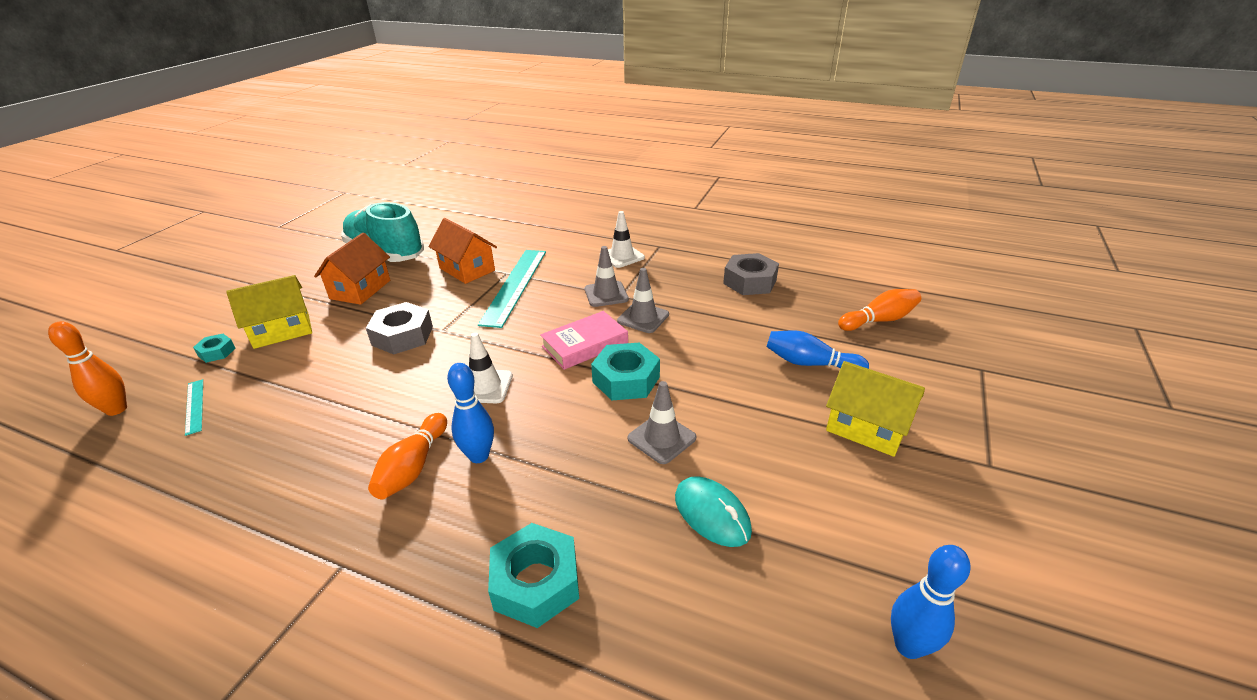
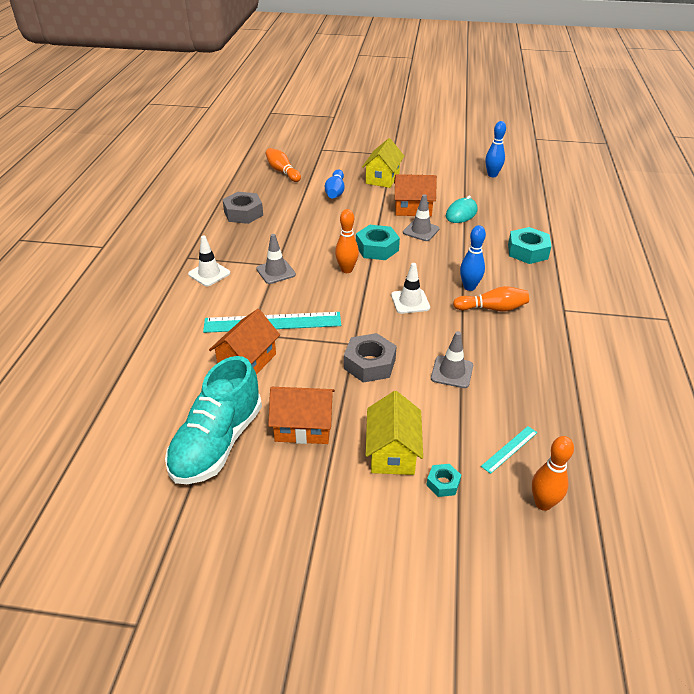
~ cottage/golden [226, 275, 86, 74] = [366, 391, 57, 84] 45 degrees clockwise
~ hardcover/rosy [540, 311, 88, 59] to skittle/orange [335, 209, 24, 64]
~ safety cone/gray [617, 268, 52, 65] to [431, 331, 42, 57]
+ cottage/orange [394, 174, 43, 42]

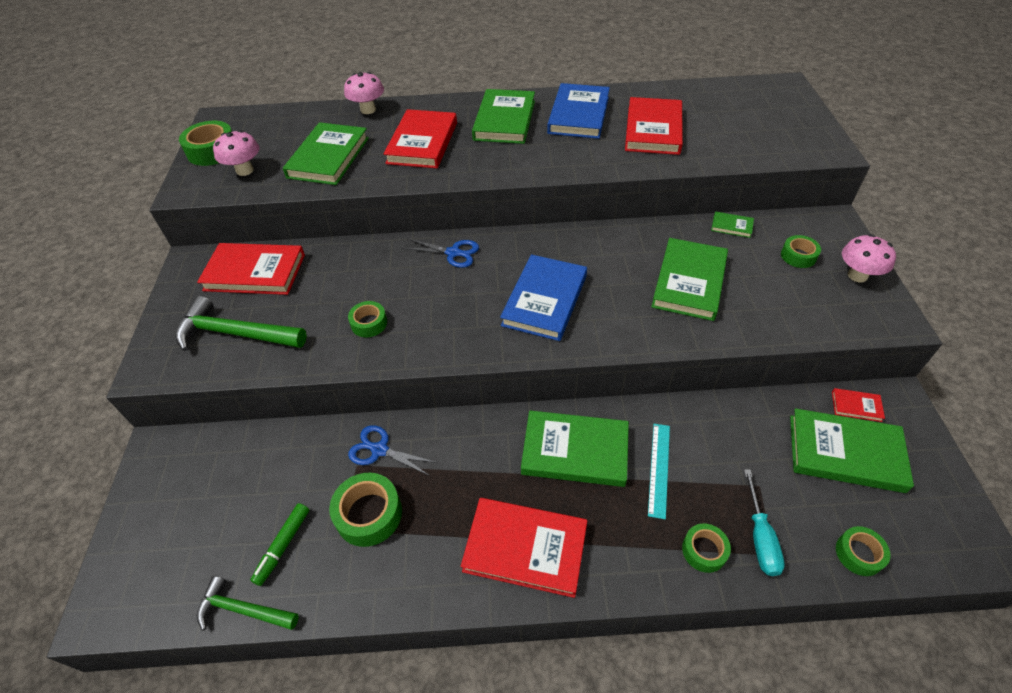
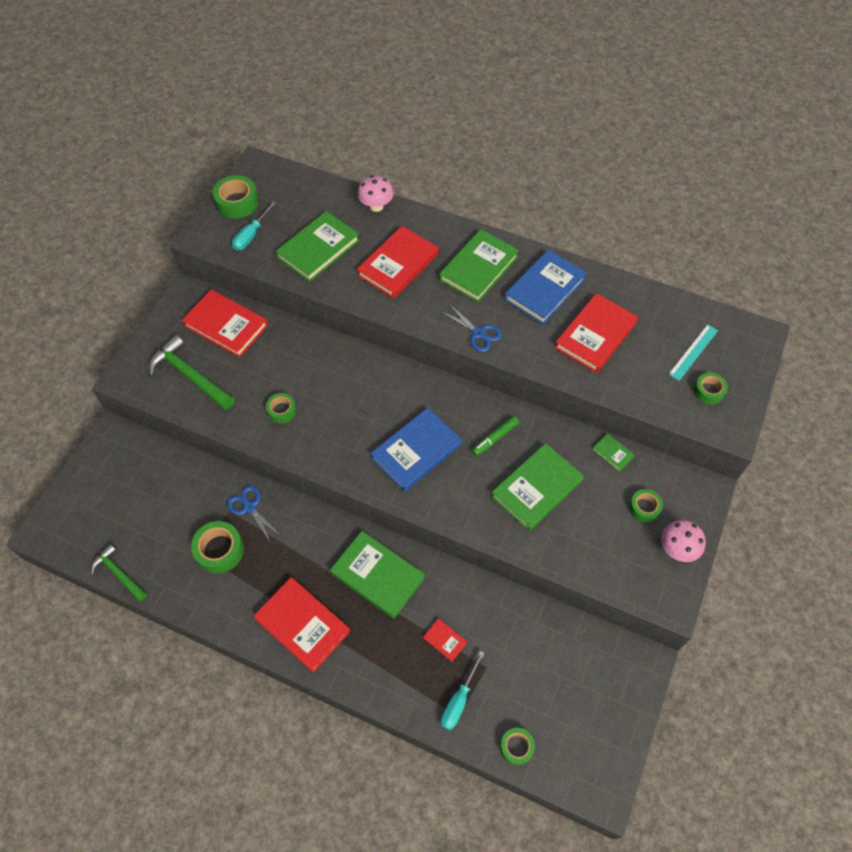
~ fungus/rosy [213, 130, 47, 46] to flat screwdriver/teal [232, 202, 44, 49]
~ felt pen/leaf-green [250, 503, 59, 83] to [471, 416, 48, 40]
~ shears/cobalt [402, 239, 77, 29] to [440, 303, 62, 49]
~ straightedge/teal [648, 424, 22, 95] to [668, 324, 50, 57]
~ tape/leaf-green [682, 523, 49, 50] to [694, 372, 34, 32]
- hardcover/leaf-green [790, 408, 124, 85]
~ hardcover/crimson [832, 388, 53, 34] to [423, 618, 44, 43]

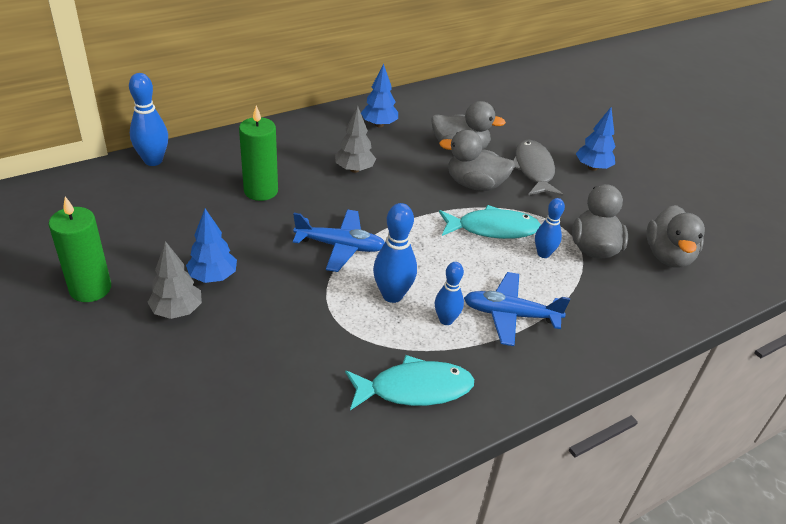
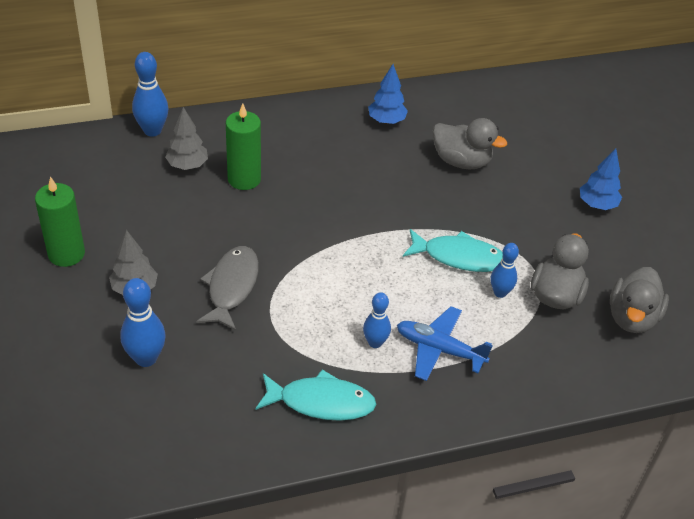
- tree/cobalt [186, 209, 51, 74]
- aeroplane/cobalt [293, 209, 92, 63]
~ tree/gray [335, 106, 41, 67] to [165, 107, 43, 63]
~ skittle/cobalt [373, 203, 44, 100] to [120, 278, 46, 89]
- duck/gray [439, 130, 76, 61]
~ fish figure/gray [513, 140, 50, 56] to [196, 246, 63, 85]

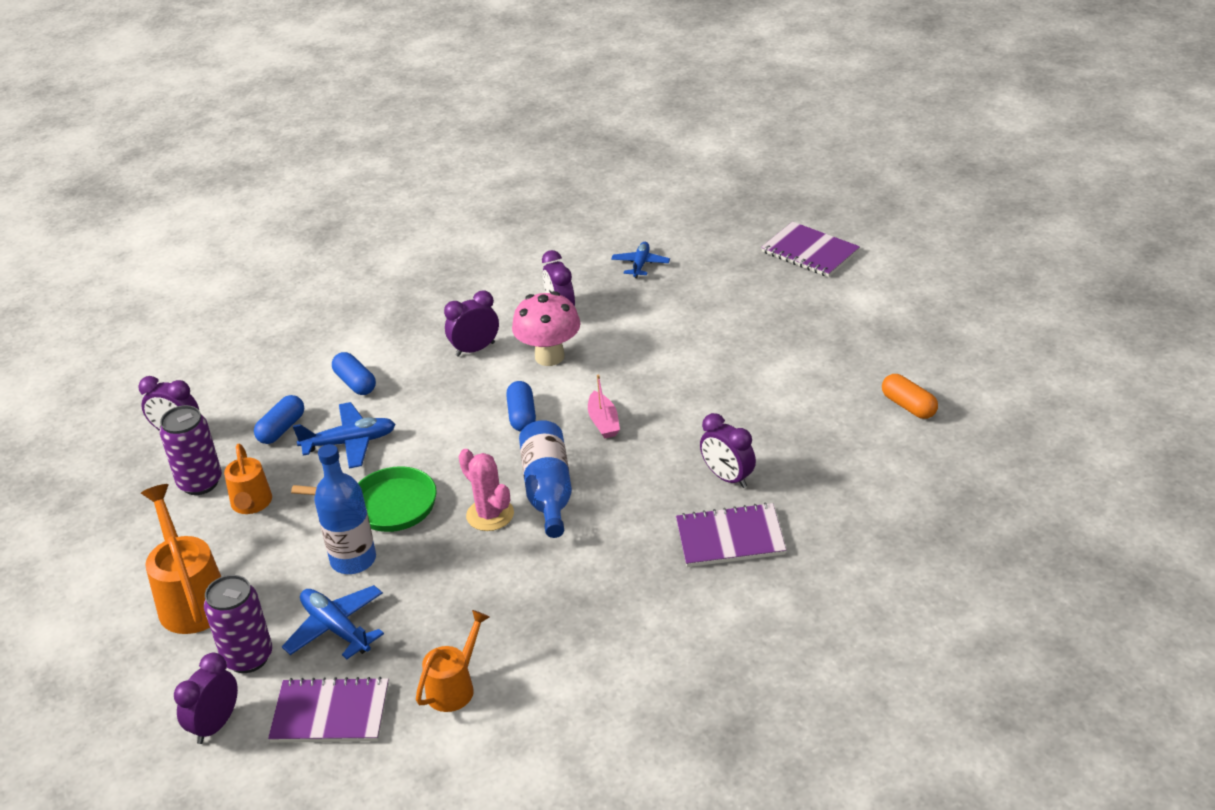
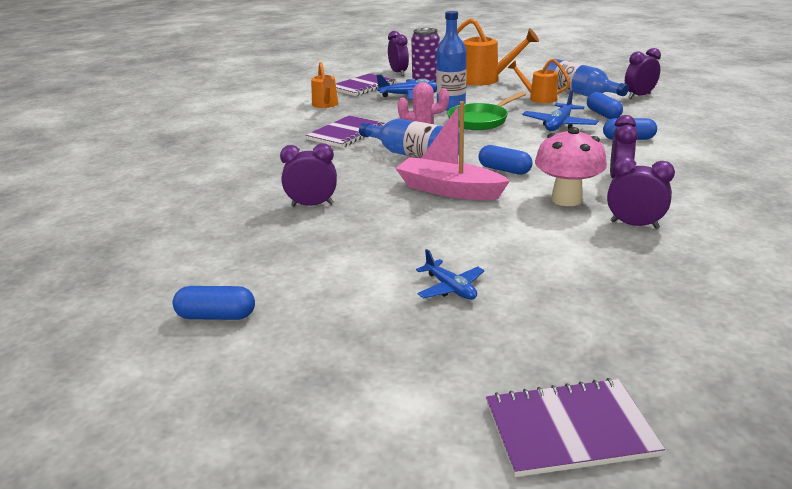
~ tin/violet [160, 405, 62, 90] to flask/cobalt [546, 59, 83, 38]
~ boat/rosy [588, 375, 32, 64] = [395, 101, 115, 99] x1.84
~ aeroplane/cobalt [611, 242, 59, 36] to [416, 249, 68, 51]
~ exercise book/violet [676, 502, 110, 65] to [306, 115, 78, 33]
~ pill shape/orange [882, 374, 56, 45] to pill shape/cobalt [173, 286, 82, 34]

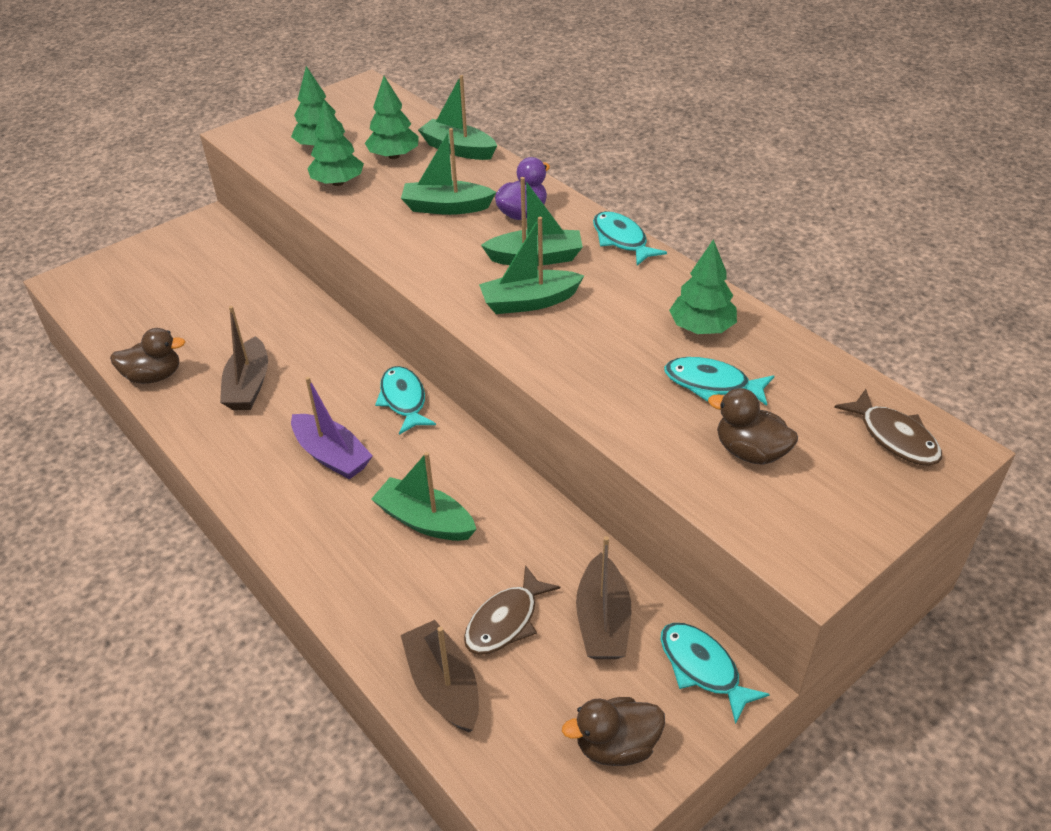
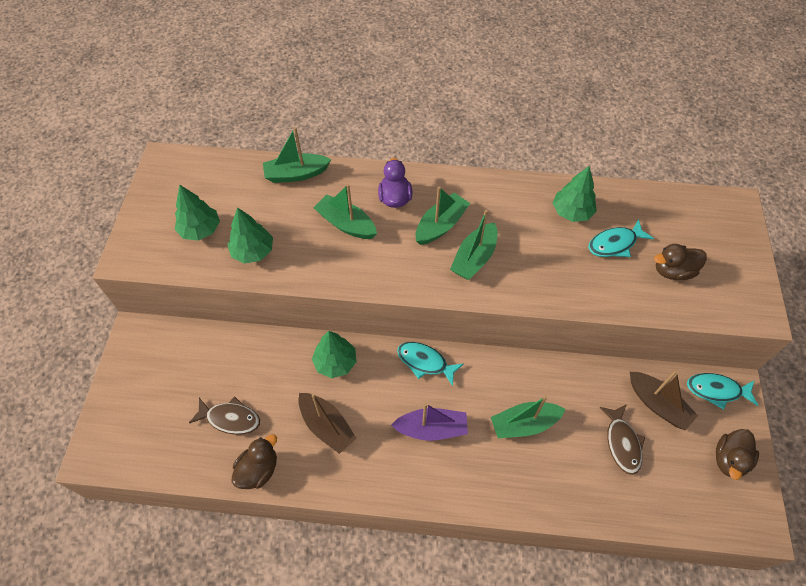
~ tree/leaf-green [365, 76, 54, 83] to [312, 331, 44, 47]
~ boat/leaf-green [401, 128, 95, 87] = [314, 184, 63, 55] 75 degrees clockwise
- boat/dark brown [401, 620, 78, 113]
- fish figure/teal [593, 211, 74, 55]
~ fish figure/dark brown [834, 389, 108, 77] to [189, 397, 71, 38]

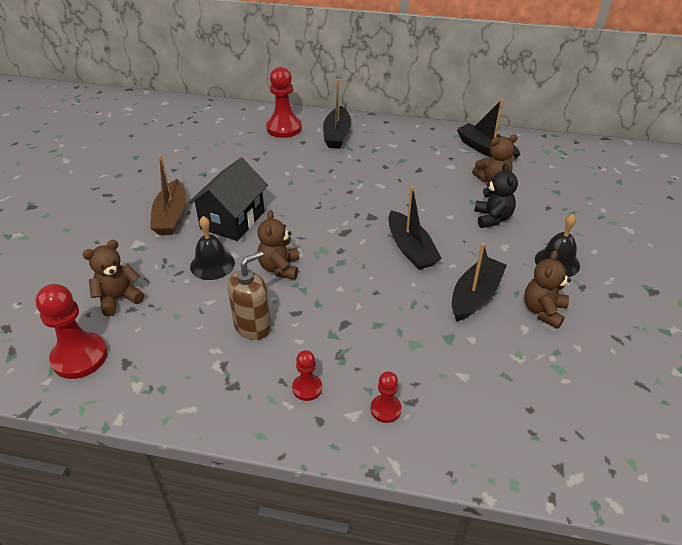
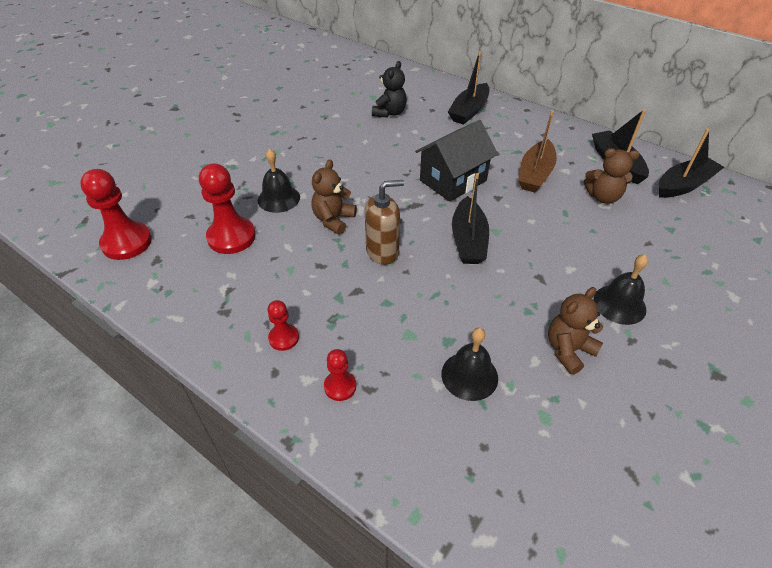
- teddy bear/dark brown [83, 240, 62, 77]
~ boat/dark brown [150, 155, 36, 80] to [518, 110, 39, 83]
~ cottage/ebony [188, 158, 80, 83] to [415, 120, 83, 82]
~ soap pump/dark brown [227, 251, 44, 89] to [365, 180, 39, 85]
~ game pawn/crimson [266, 67, 36, 71] to [199, 163, 57, 91]
~ boat/ebony [452, 243, 55, 78] to [659, 128, 65, 70]
~ teddy bear/ebony [474, 163, 44, 65] to [372, 61, 35, 57]
+ hand bell/ebony [442, 328, 56, 73]

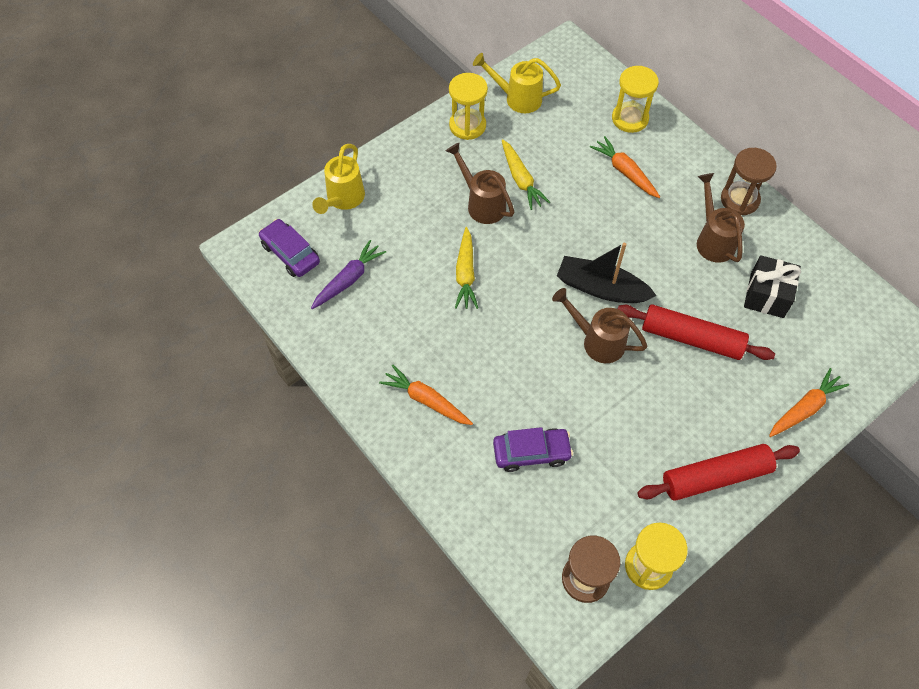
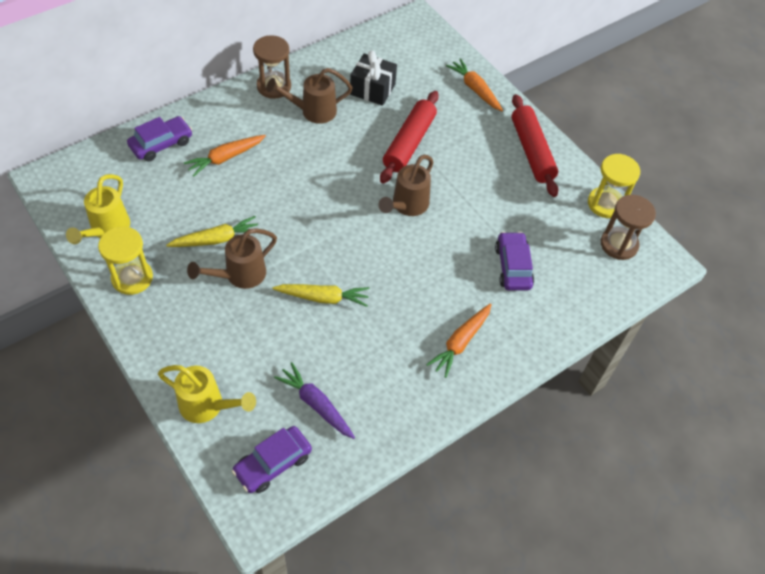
- boat/ebony [557, 243, 100, 60]
~ sand timer/golden [612, 66, 47, 67] to toy car/violet [127, 116, 65, 46]

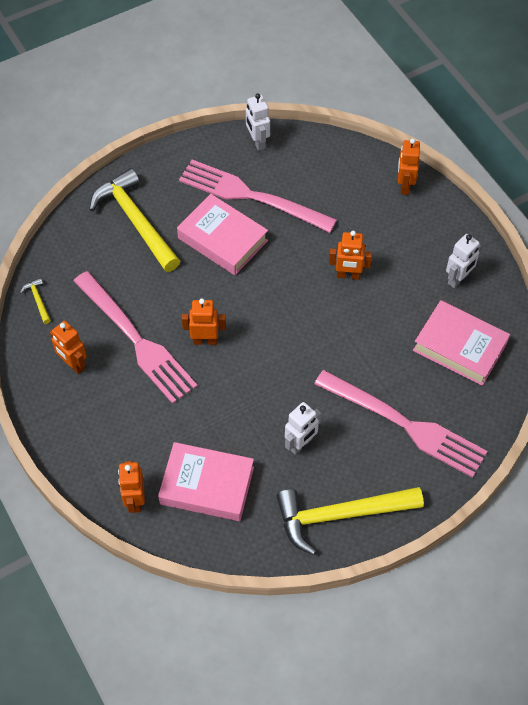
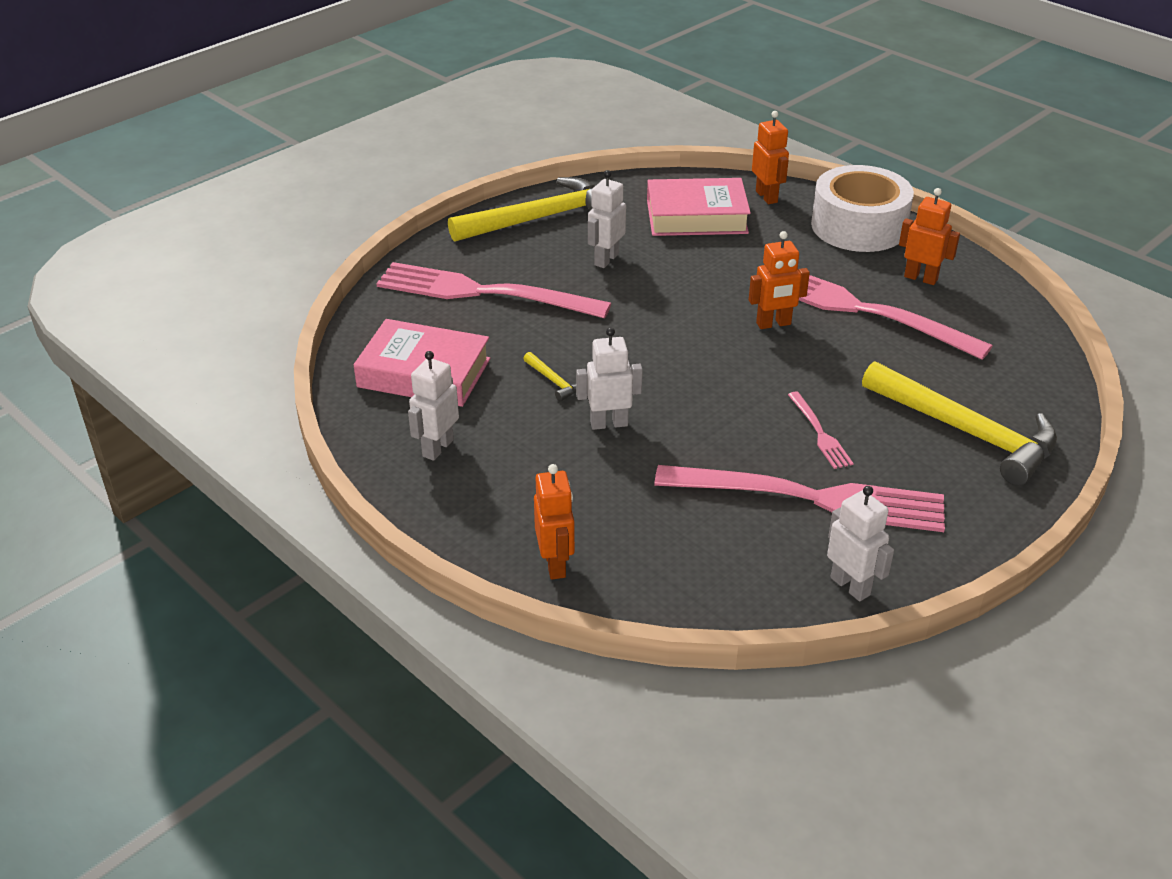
~ carpenter's hammer/golden [20, 278, 31, 46] to [523, 352, 53, 50]
~ hardcover/rosy [177, 194, 91, 81] to dinner fork/rosy [788, 392, 66, 77]
~ robot figure/orange [329, 231, 43, 49] to robot figure/snow-white [576, 327, 67, 103]
+ tape/snow-white [811, 165, 103, 87]

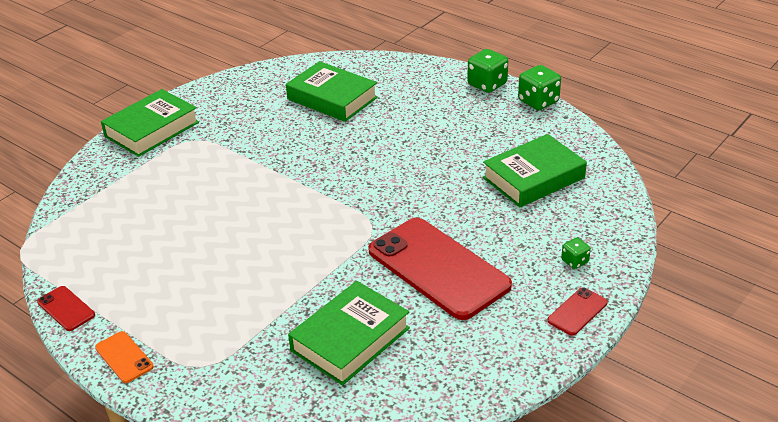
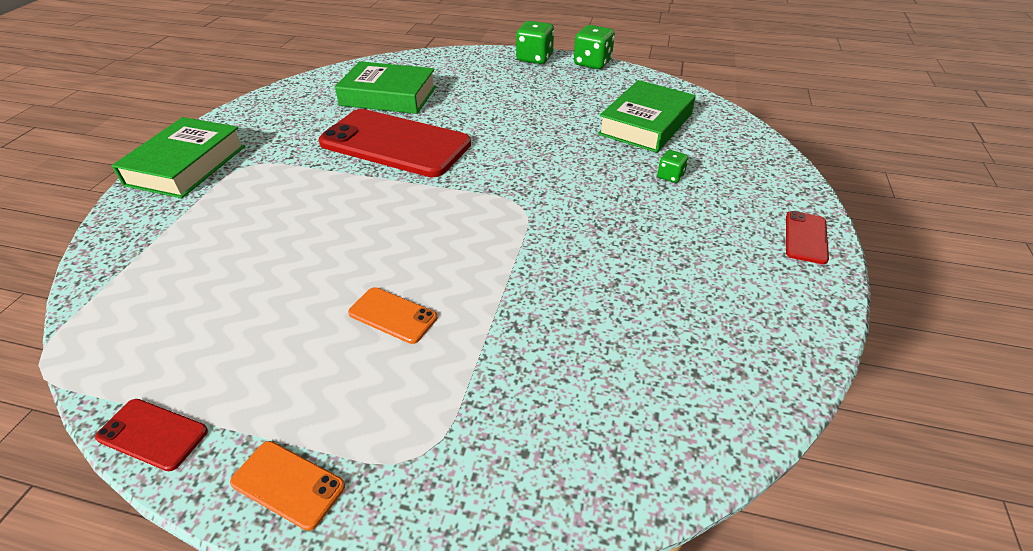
- hardcover/leaf-green [288, 281, 122, 105]
~ mobile phone/crimson [368, 218, 144, 102] to [319, 109, 152, 68]
~ dice/leaf-green [561, 238, 30, 31] to [657, 150, 31, 33]
+ mobile phone/orange [348, 287, 89, 57]

